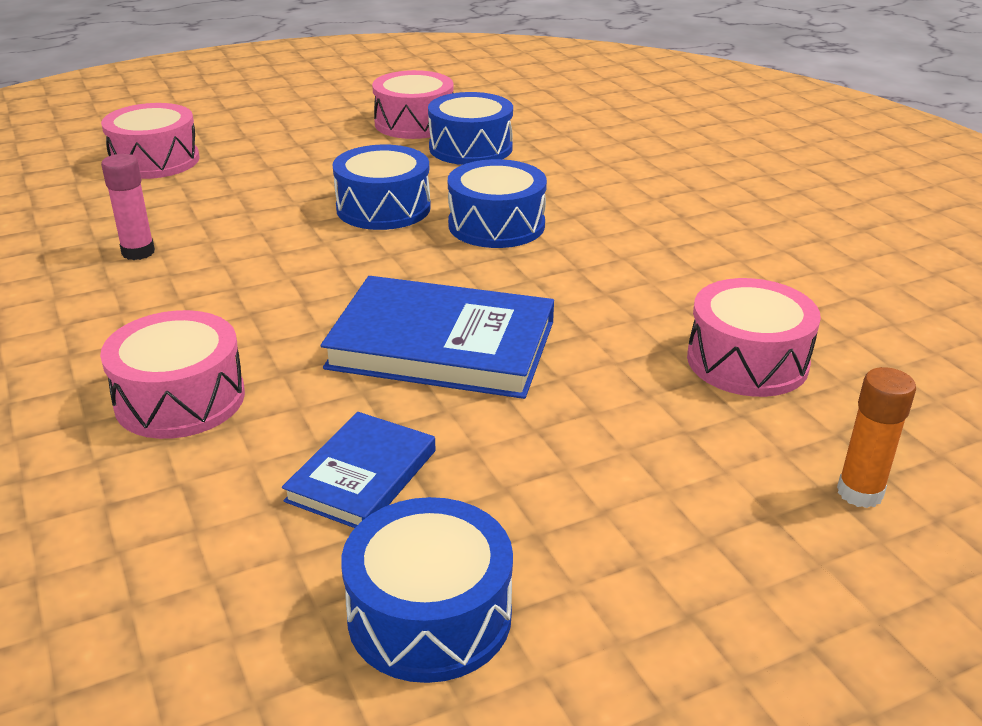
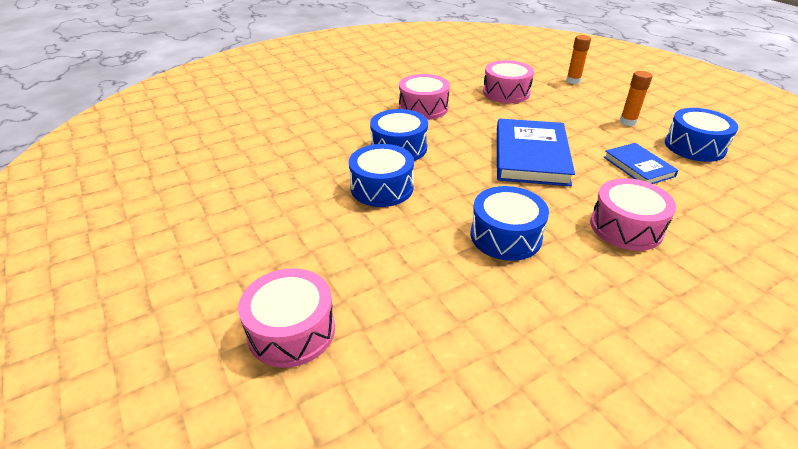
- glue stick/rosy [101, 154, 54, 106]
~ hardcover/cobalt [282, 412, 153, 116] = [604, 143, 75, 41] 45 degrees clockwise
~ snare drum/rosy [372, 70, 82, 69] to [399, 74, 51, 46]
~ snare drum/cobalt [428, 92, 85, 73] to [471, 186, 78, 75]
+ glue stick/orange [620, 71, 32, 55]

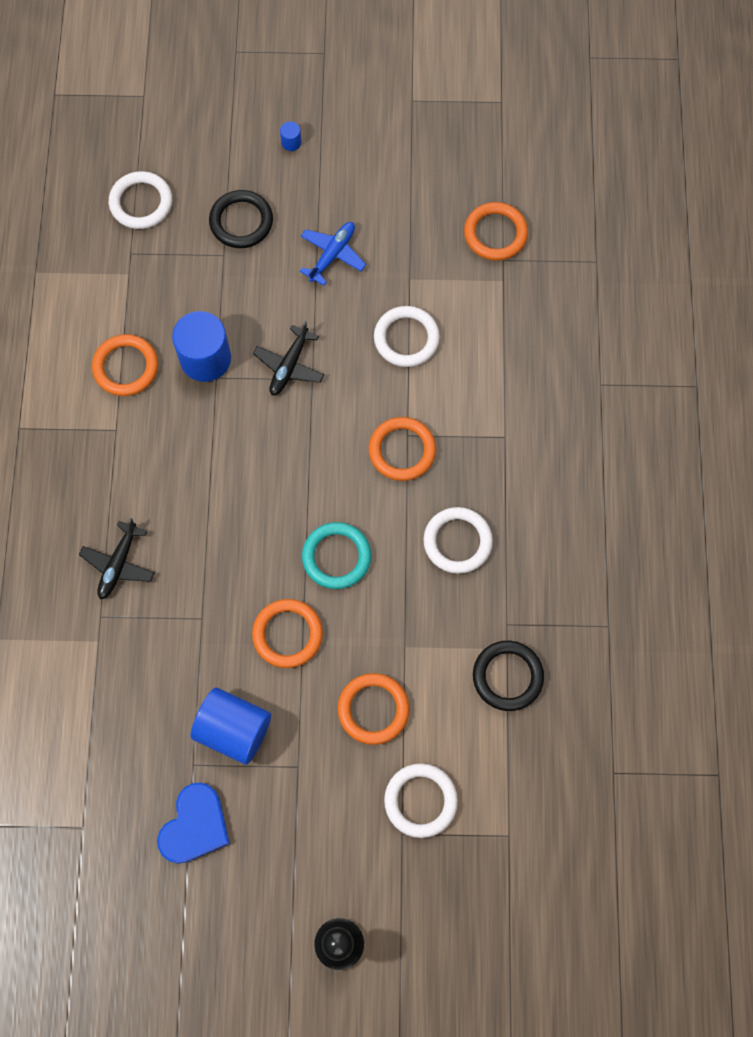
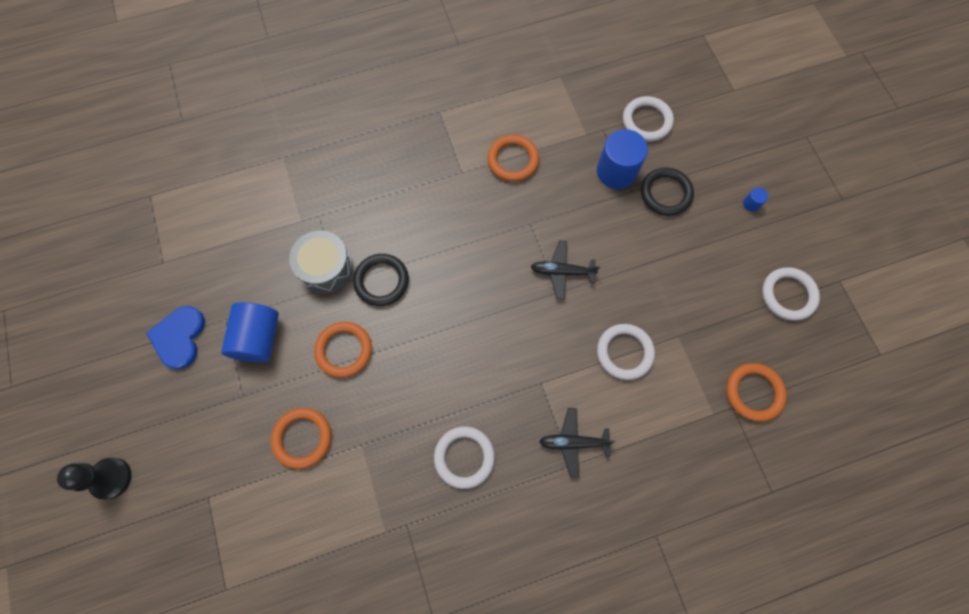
~ aeroplane/ebony [79, 518, 76, 81] to [539, 408, 77, 70]
~ heart shape/cobalt [157, 783, 73, 81] = [146, 306, 59, 64] 90 degrees clockwise
~ cylinder/cobalt [172, 311, 59, 71] to [597, 129, 51, 60]
- aeroplane/cobalt [300, 222, 66, 64]
- ring/teal [302, 522, 69, 67]
- ring/orange [369, 417, 67, 64]
~ ring/snow-white [384, 763, 74, 75] to [762, 267, 58, 54]
~ ring/ebony [473, 641, 71, 70] to [353, 254, 56, 52]
+ snare drum/gray [289, 230, 64, 64]

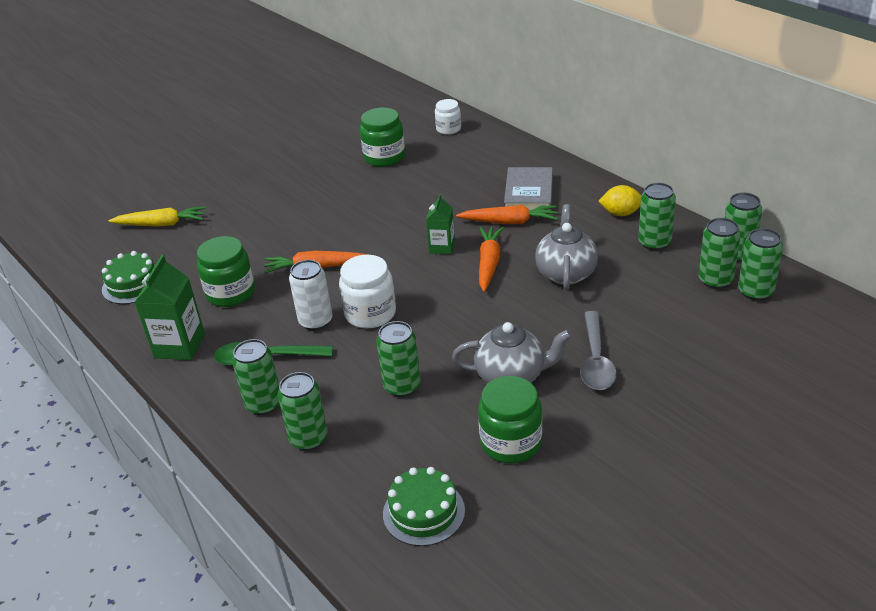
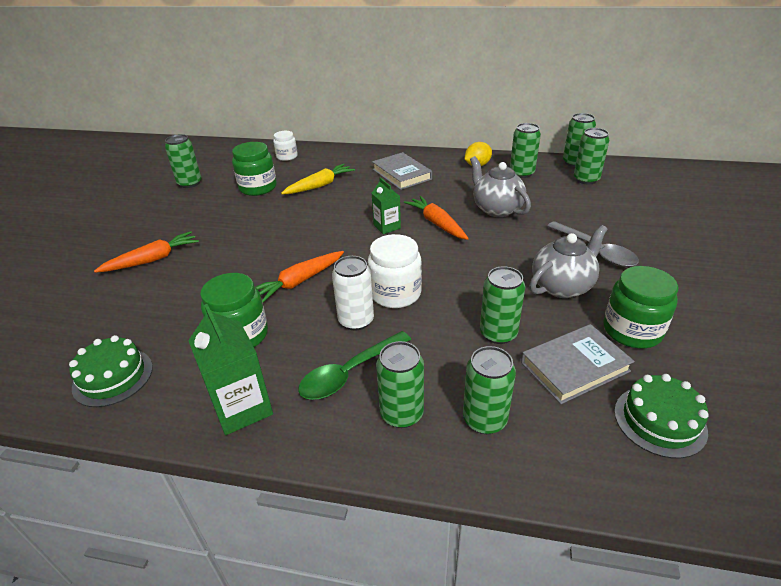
~ toy carrot/golden [109, 206, 97, 21] to [281, 164, 74, 30]
~ toy carrot/orange [456, 205, 102, 19] to [94, 231, 105, 42]
~ tin/leaf-green [738, 228, 45, 73] to [165, 134, 37, 54]
+ hardcover/gray [521, 324, 114, 80]

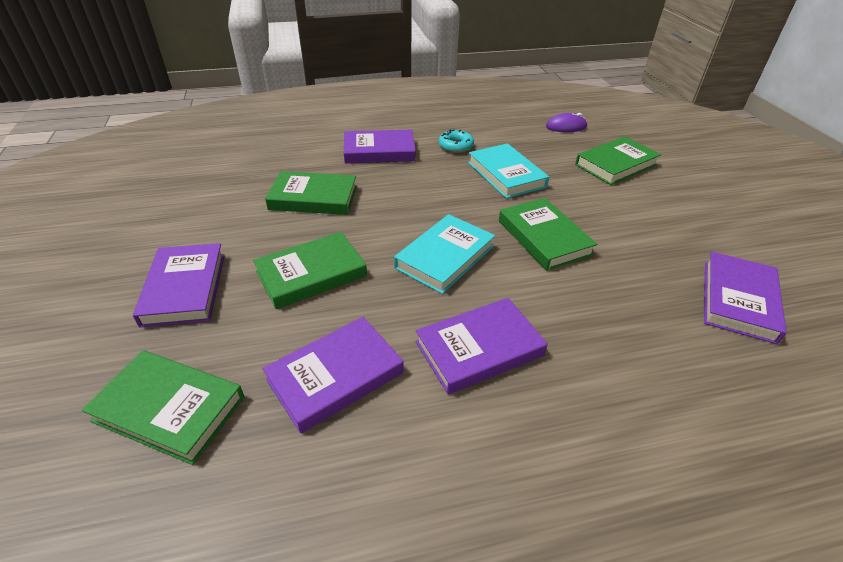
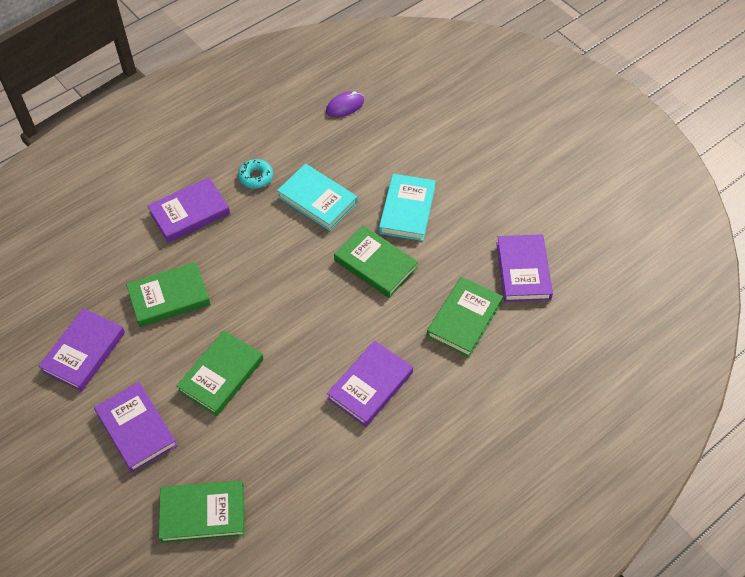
~ hardcover/violet [262, 317, 142, 116] to [38, 308, 87, 84]
~ hardcover/teal [394, 214, 101, 80] to [379, 174, 57, 67]
~ hardcover/leaf-green [575, 136, 86, 49] to [427, 277, 76, 80]

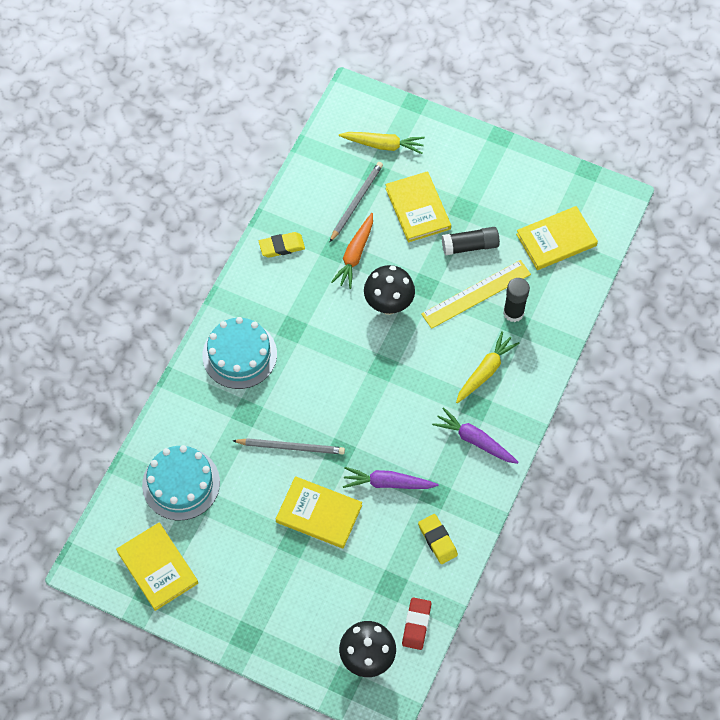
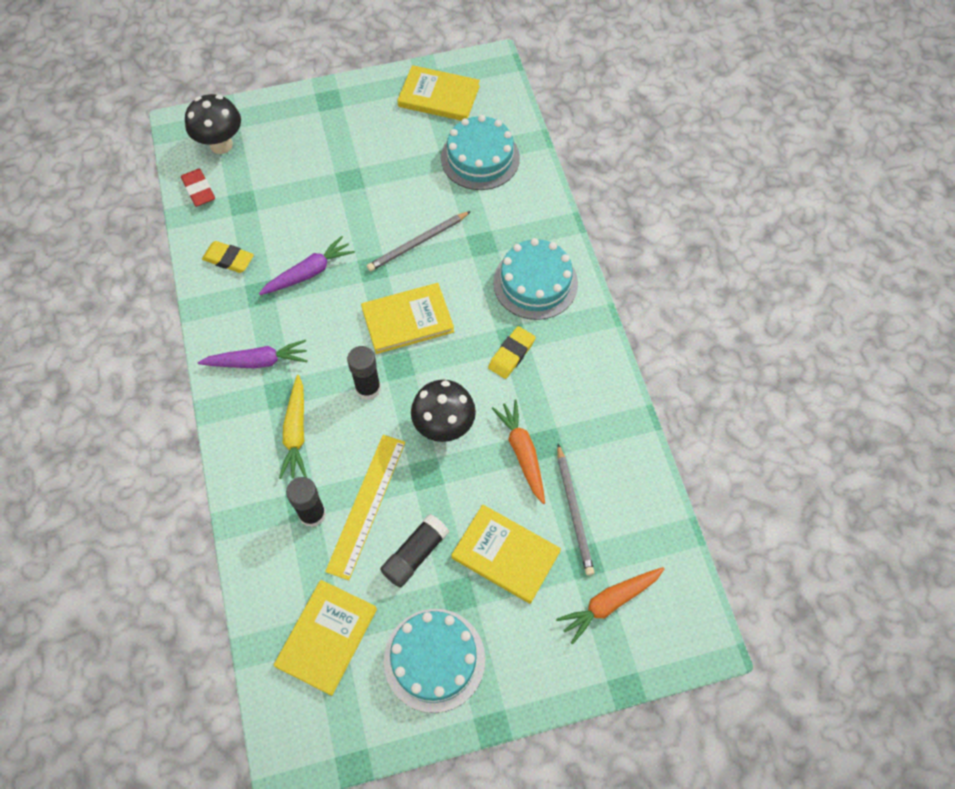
~ pencil eraser/golden [259, 232, 46, 26] to [488, 326, 48, 53]
~ hardcover/golden [276, 476, 86, 72] to [361, 283, 93, 71]
~ toy carrot/golden [339, 132, 86, 22] to toy carrot/orange [556, 567, 108, 77]
+ glue stick/ebony [347, 346, 34, 54]
+ gateau/teal [384, 609, 101, 104]

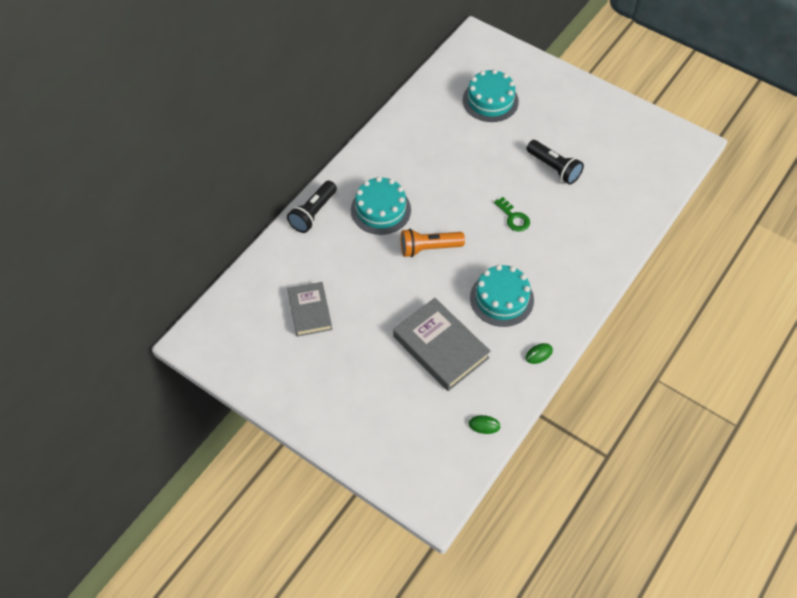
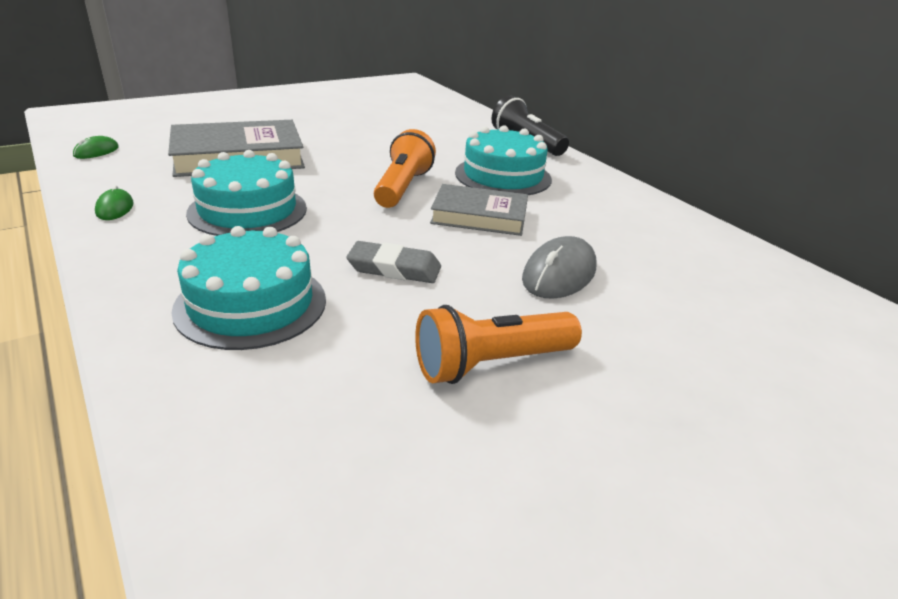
~ hardcover/gray [288, 282, 44, 55] to [430, 184, 98, 52]
~ gateau/teal [463, 69, 56, 53] to [171, 226, 155, 124]
~ key/leaf-green [494, 197, 36, 35] to pencil eraser/gray [346, 241, 95, 42]
~ torch/ebony [526, 140, 58, 45] to torch/orange [415, 305, 167, 79]
+ computer mouse/gray [522, 236, 75, 63]

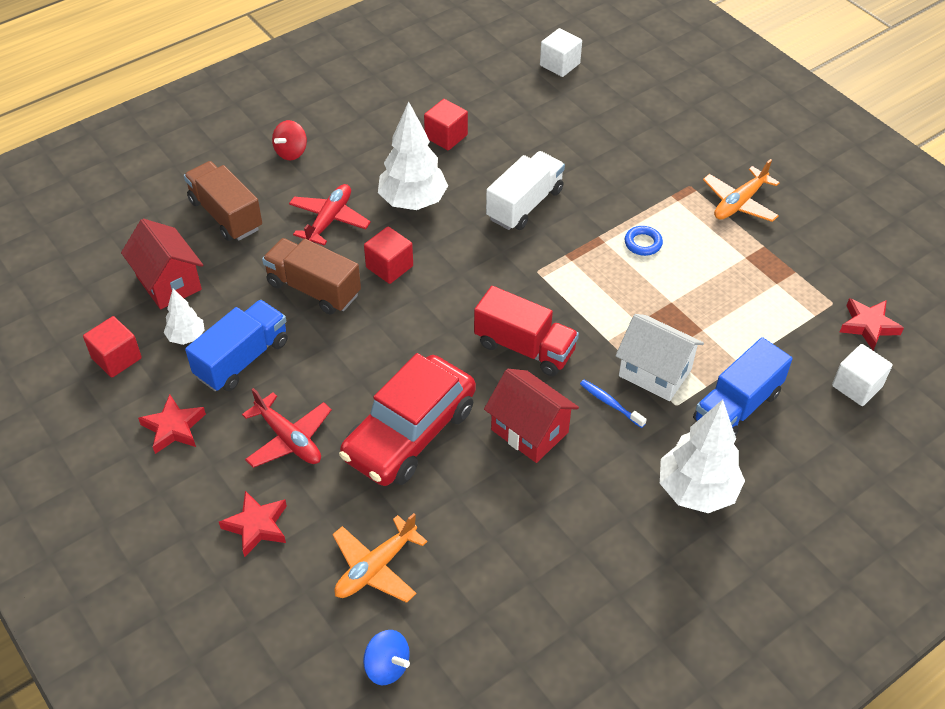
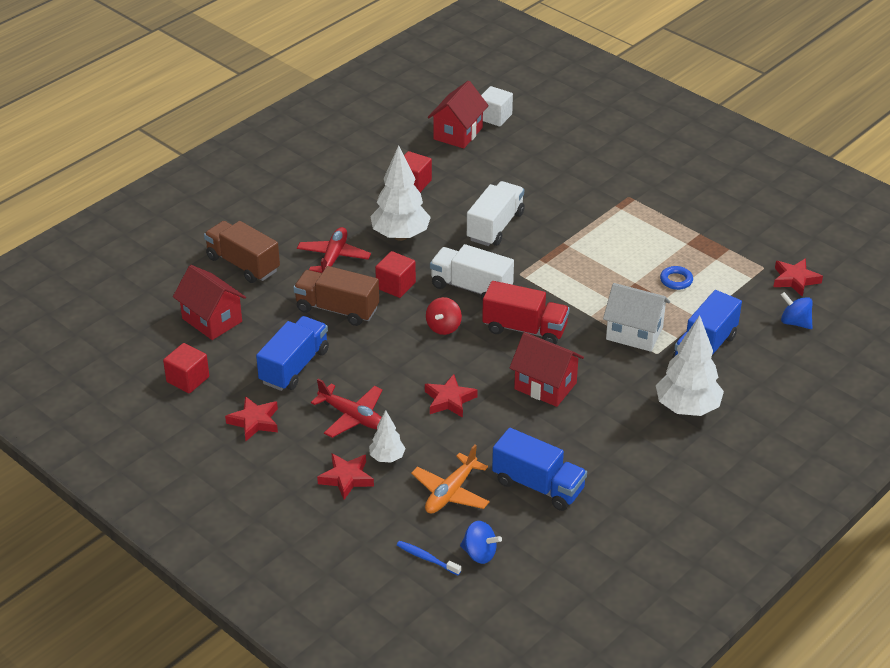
~ tree/snow-white [164, 289, 41, 56] to [369, 410, 37, 53]
~ whirligig/crimson [272, 120, 35, 40] to [426, 297, 36, 38]
~ toy car/crimson [339, 353, 137, 133] to star/crimson [425, 374, 53, 44]
~ dental brush/cobalt [580, 380, 67, 48] to [397, 541, 64, 34]
~ ring/cobalt [625, 226, 38, 30] to [660, 266, 33, 24]
- aeroplane/orange [703, 159, 77, 63]
~ cube/snow-white [832, 344, 61, 62] to whirligig/cobalt [781, 292, 32, 37]
+ cottage/crimson [428, 81, 61, 68]
+ toy truck/snow-white [430, 244, 84, 57]
+ toy truck/cobalt [492, 428, 95, 83]

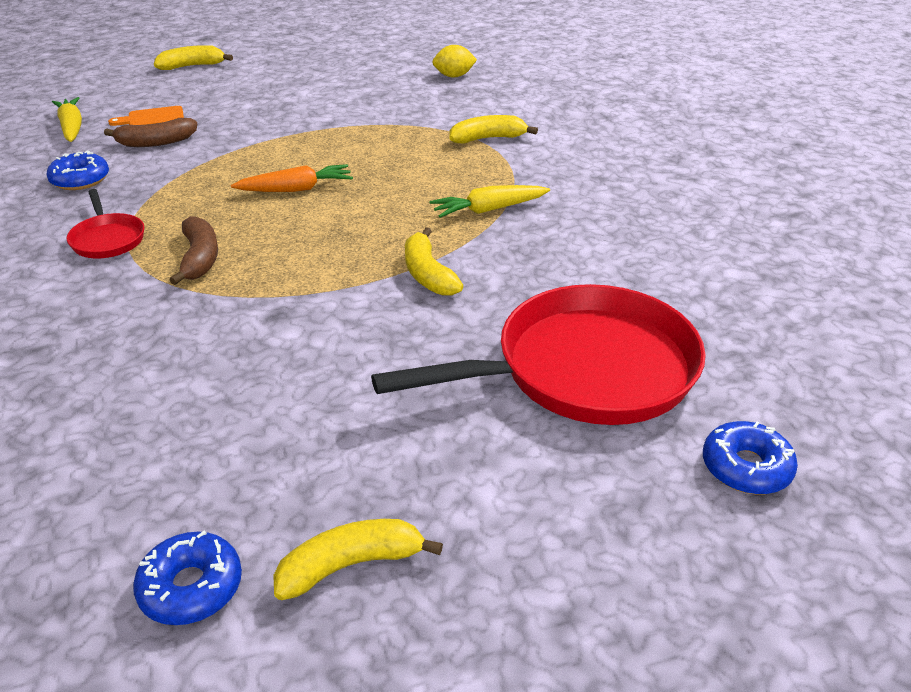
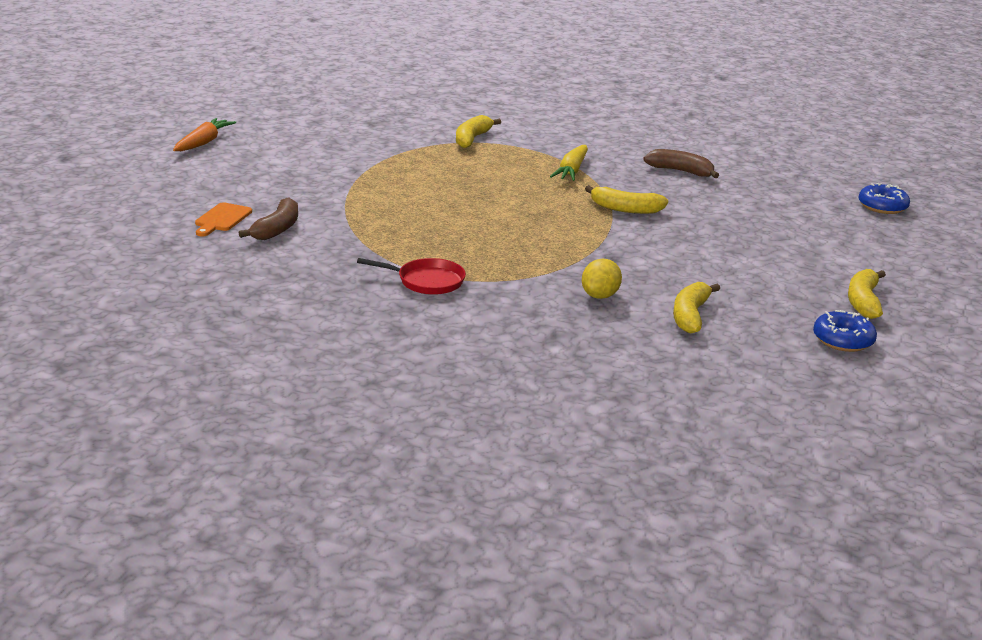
- donut/cobalt [46, 151, 63, 39]
- toy carrot/golden [52, 97, 30, 45]
~ toy banana/golden [154, 45, 79, 25] to [673, 282, 47, 52]
~ toy banana/dark brown [169, 216, 49, 69] to [643, 149, 76, 29]
~ toy carrot/orange [231, 164, 122, 28] to [173, 118, 63, 33]
- pan/crimson [371, 284, 335, 141]
~ toy lemon/golden [432, 45, 45, 33] to [582, 259, 40, 40]

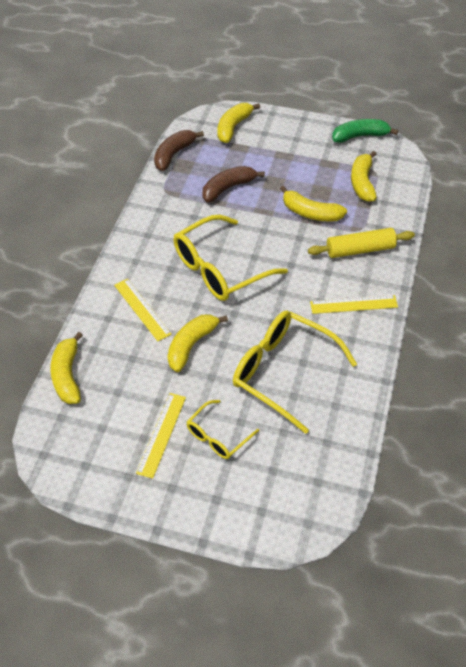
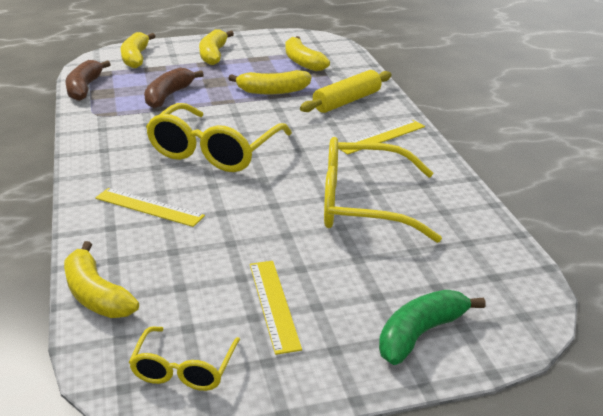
~ toy banana/golden [167, 314, 61, 58] to [199, 29, 35, 36]
~ glasses/golden [187, 400, 72, 59] to [129, 326, 111, 65]
~ toy banana/leaf-green [332, 119, 66, 24] to [379, 290, 106, 75]

